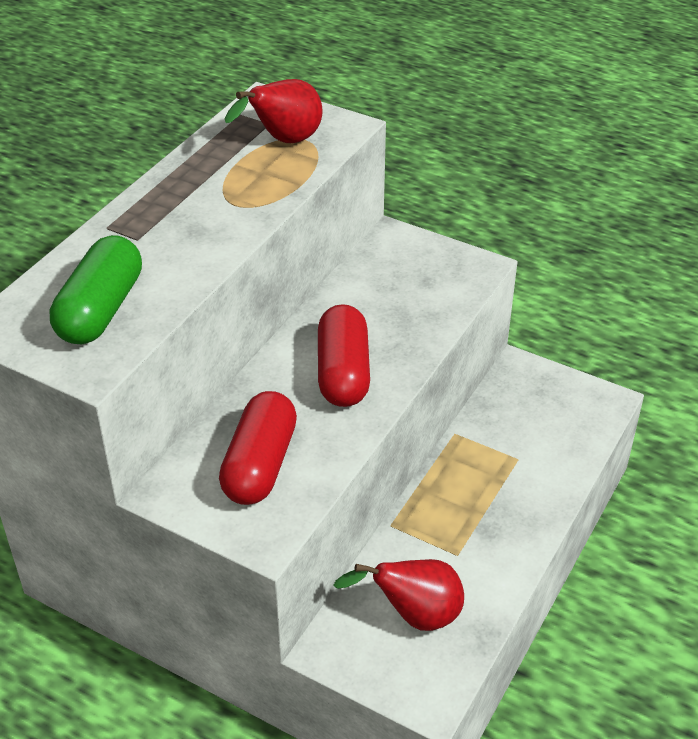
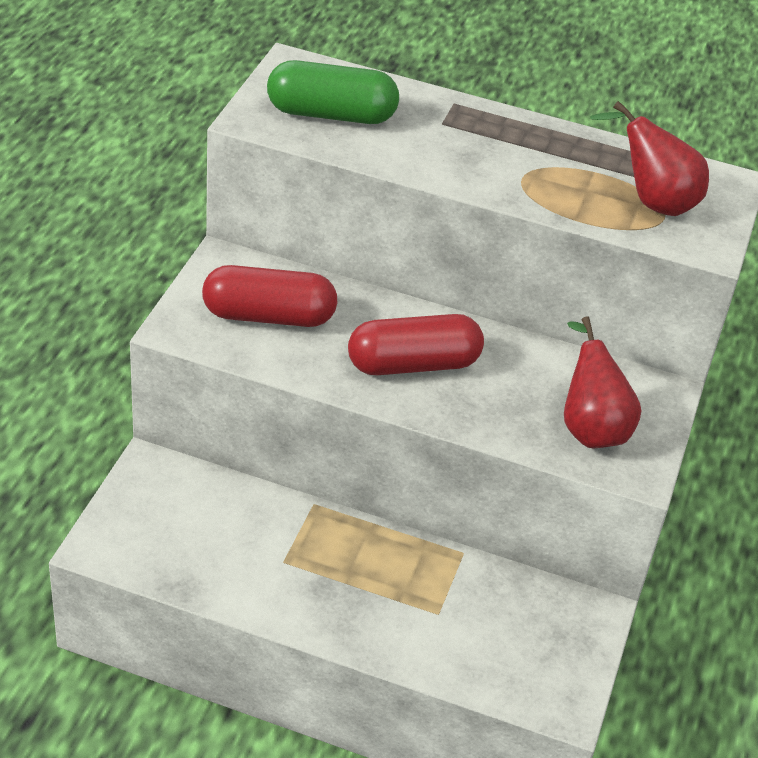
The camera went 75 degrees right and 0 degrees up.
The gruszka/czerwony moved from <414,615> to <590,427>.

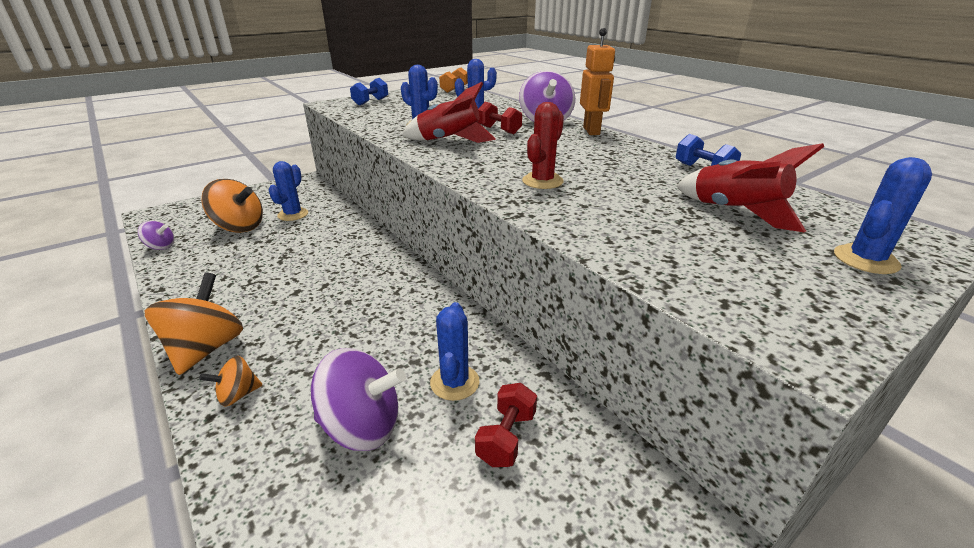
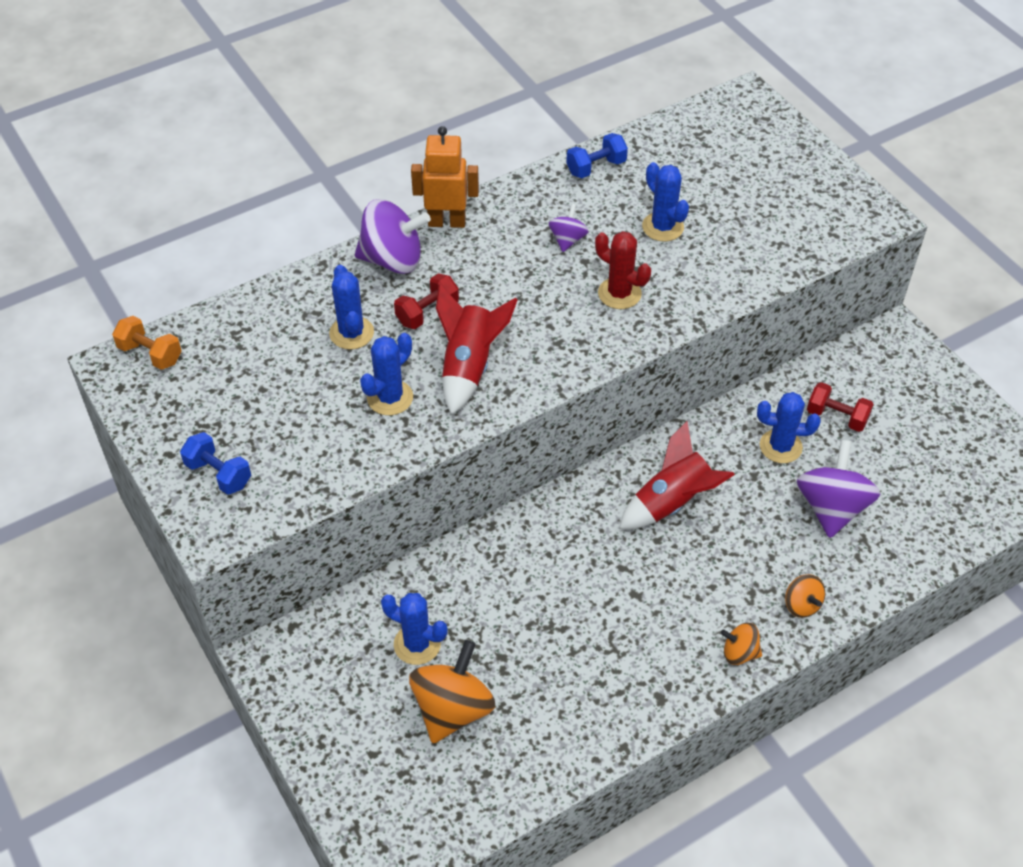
The camera went 85 degrees left and 20 degrees up.
The bączek/fioletowy moved from <161,246> to <567,240>.
The rakieta/czerwony moved from <735,212> to <672,502>.
The kaktus/niebieski moved from <865,260> to <662,227>.
The bączek/pomarańczowy at <206,349> changed to 0.52 times the size.

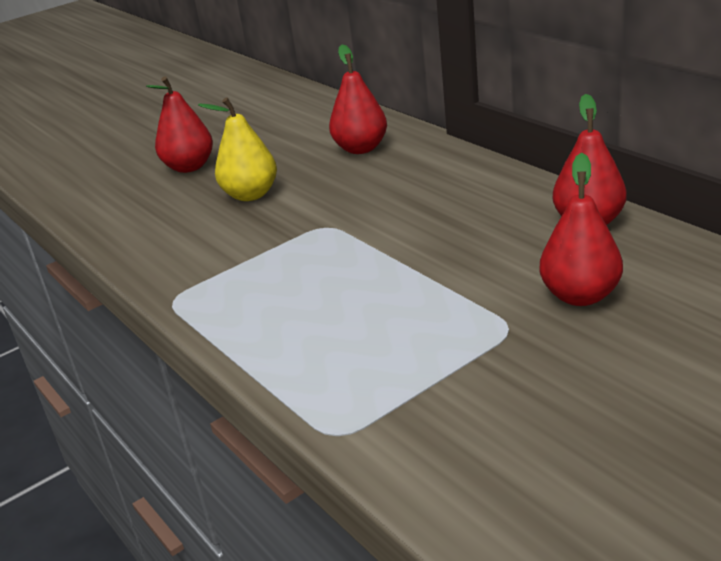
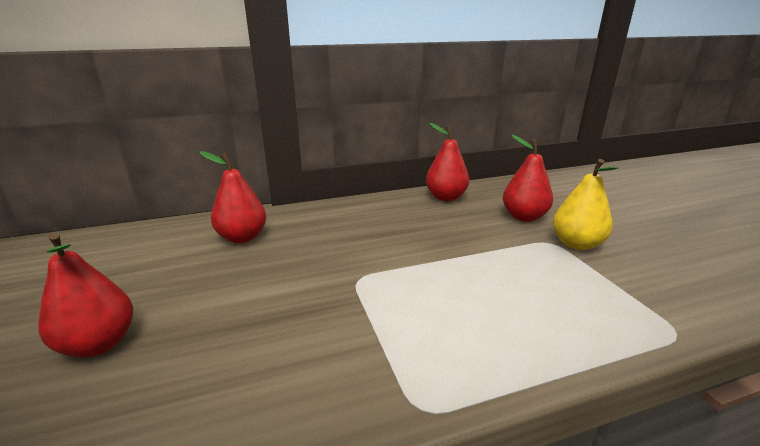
The camera went 75 degrees left and 5 degrees down.
The gruszka/żółty moved from <250,195> to <576,244>.

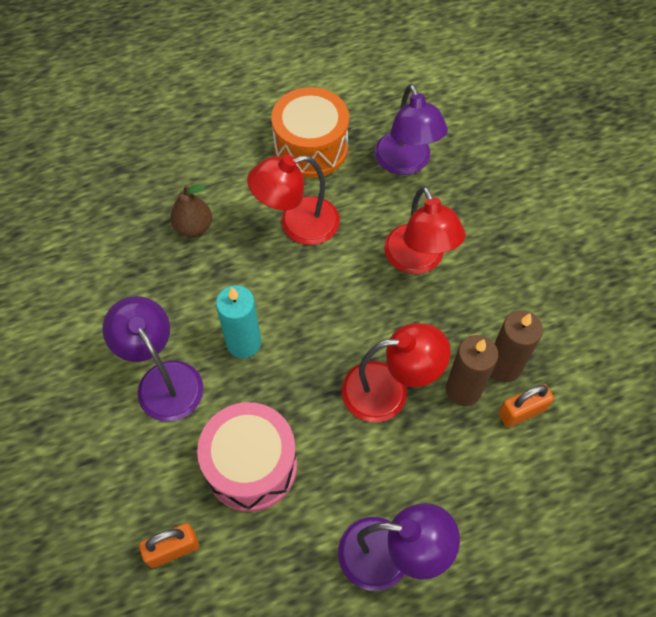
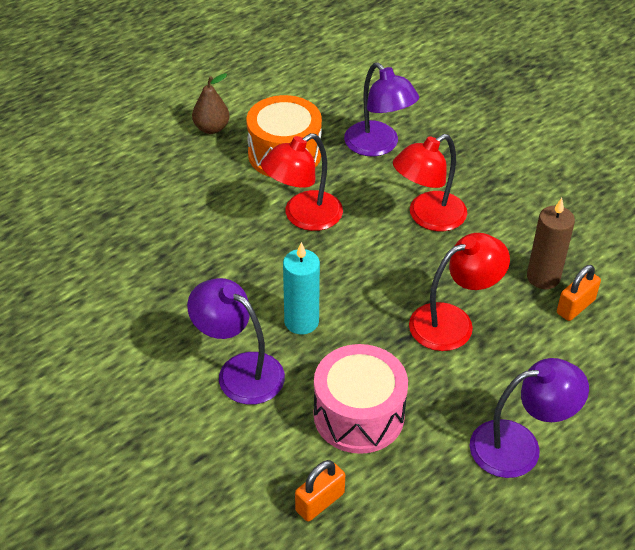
The camera went 20 degrees left and 15 degrees down.
The świeca/brązowy at <463,390> disappeared.
The gruszka/brązowy moved from <193,227> to <211,128>.
The lampka/czerwony at <418,260> turned 90 degrees clockwise.

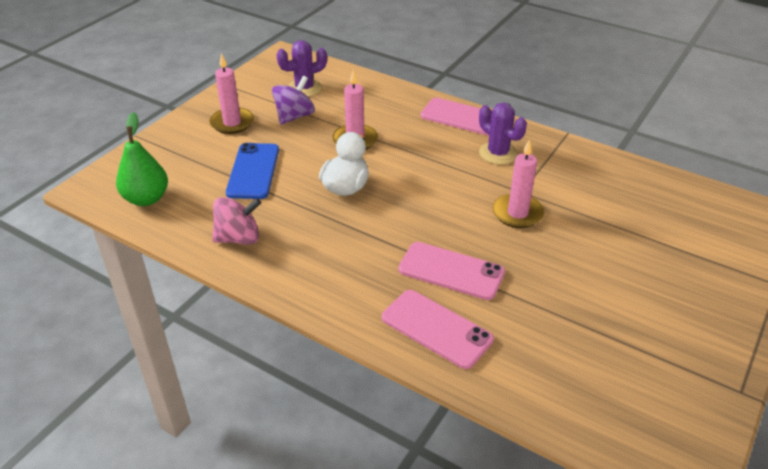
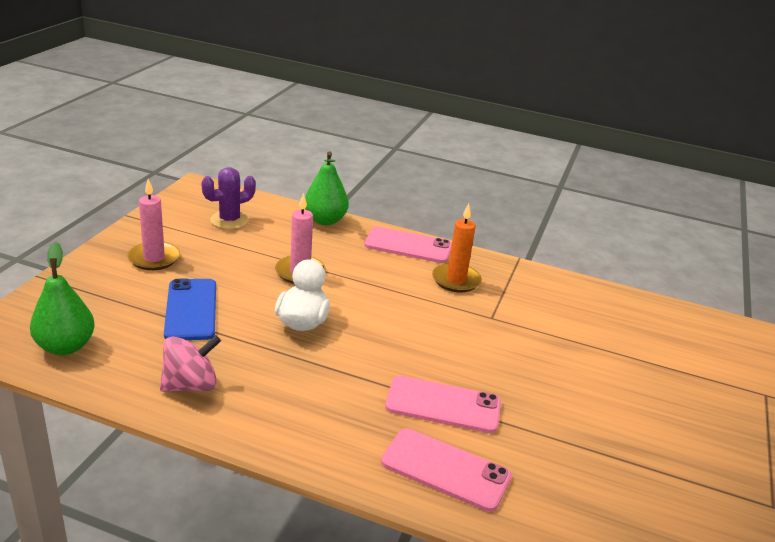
The camera went 15 degrees left and 10 degrees down.
The bączek/fioletowy at <294,116> disappeared.
The świeca/różowy at <517,213> disappeared.
The gruszka/zielony at <325,220> appeared.
The kaktus/fioletowy at <498,153> was replaced by the świeca/pomarańczowy at <456,280>.

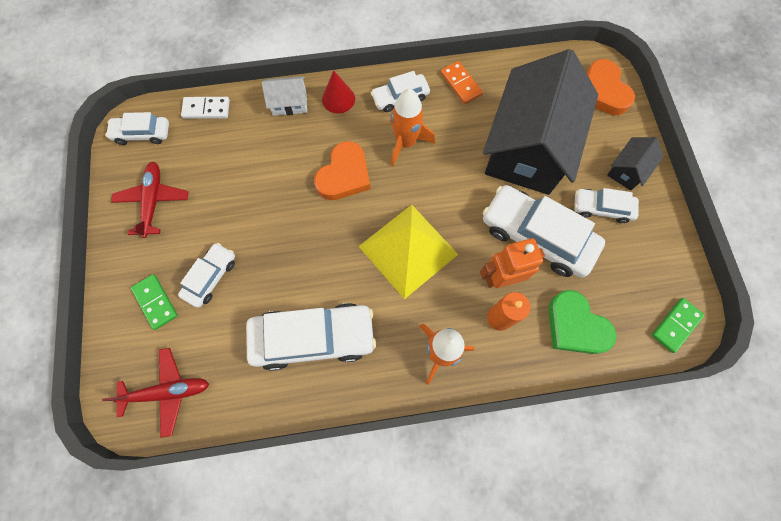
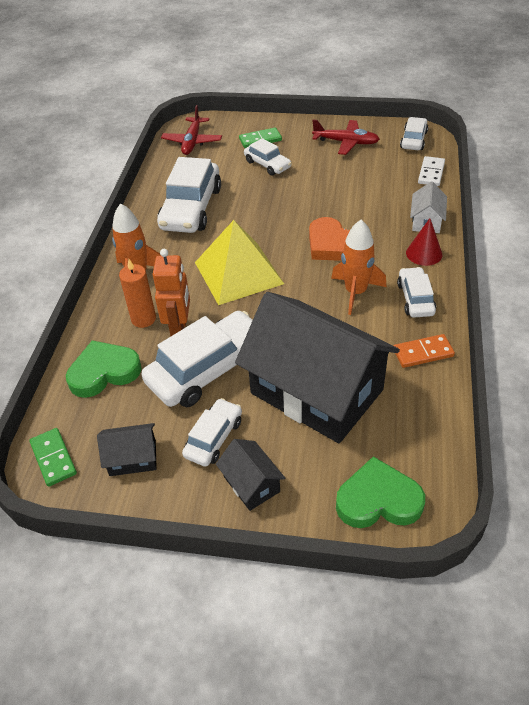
The camera went 110 degrees right and 25 degrees down.
The domek/czarny at <132,458> appeared.
The serce/pomarańczowy at <602,91> became the serce/zielony at <378,500>.

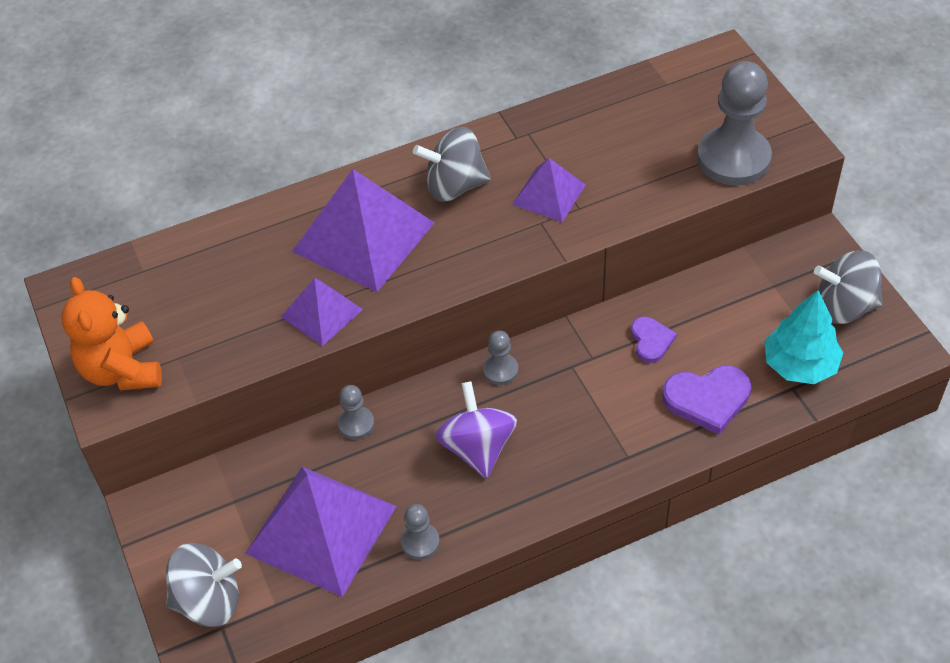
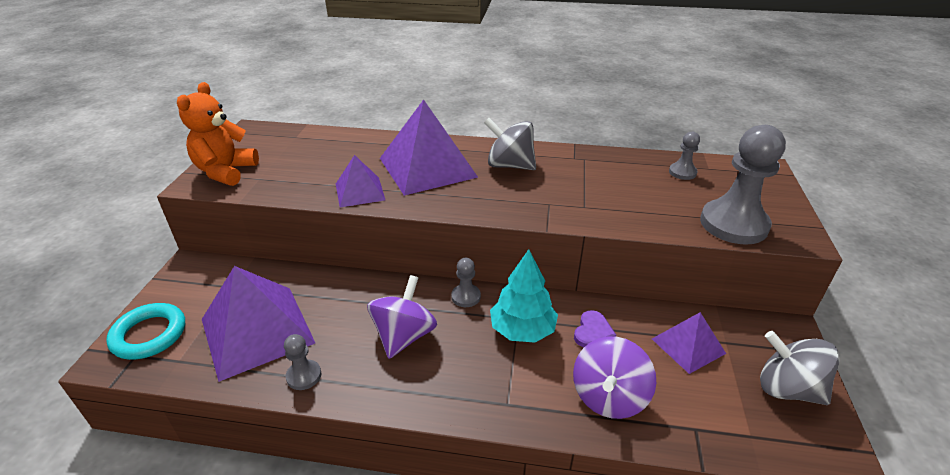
The camera went 30 degrees right and 15 degrees down.
The pionek/szary moved from <356,424> to <682,172>.
The piramida/fioletowy moved from <549,194> to <688,346>.
The drzewko/turkusowy moved from <799,365> to <522,330>.
The bączek/szary at <209,601> was replaced by the pierścień/turkusowy at <149,335>.
The serce/fioletowy at <707,399> was replaced by the bączek/fioletowy at <609,397>.

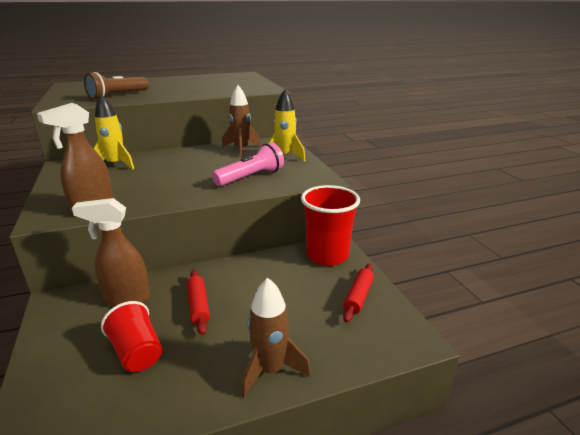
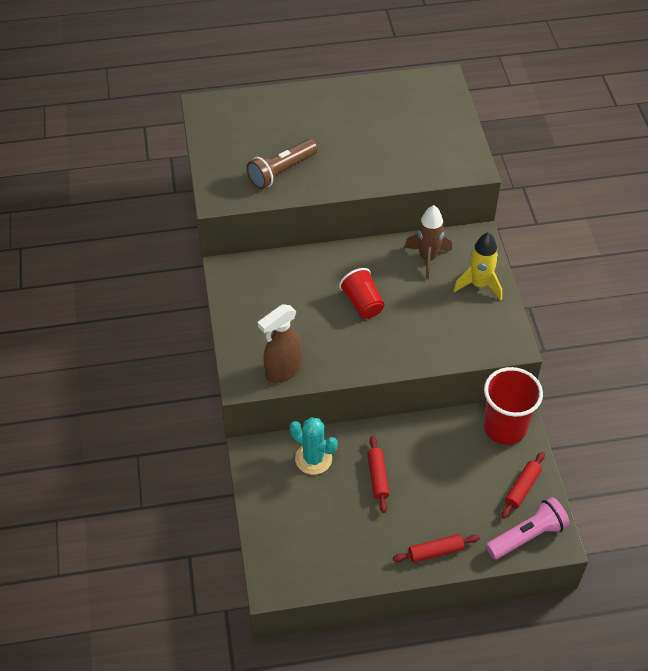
The camera went 10 degrees right and 25 degrees up.
The rakieta/żółty at <116,165> disappeared.
The szklanka/czerwony moved from <137,352> to <362,303>.
The latarka/różowy moved from <251,177> to <527,536>.
The spryskiwacz/brązowy at <126,299> was replaced by the kaktus/turkusowy at <313,459>.
The rakieta/brązowy at <270,370> was replaced by the wałek do ciasta/czerwony at <435,551>.

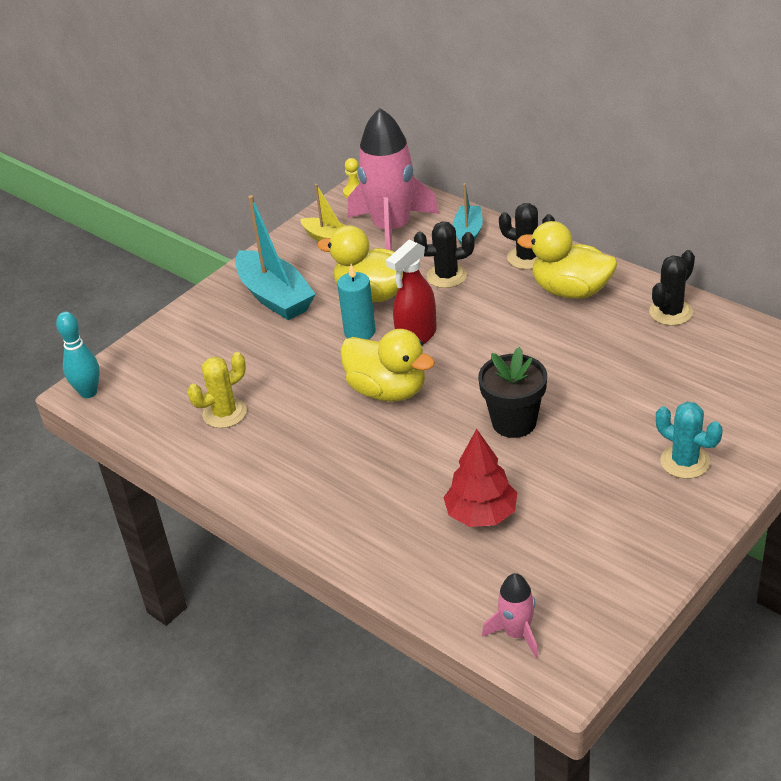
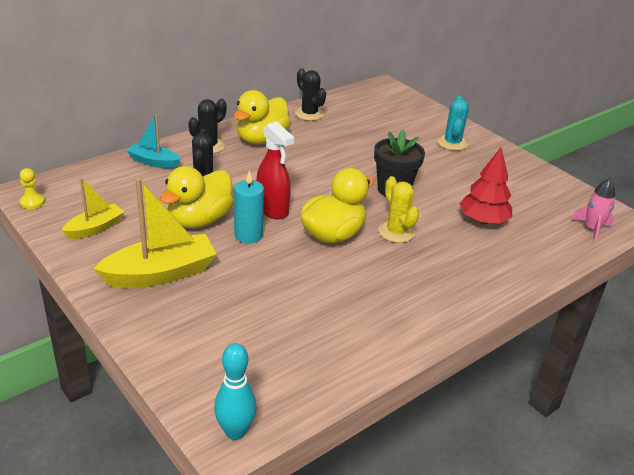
The camera went 85 degrees left and 5 degrees down.
The rakieta/różowy at <392,229> disappeared.
The kaktus/żółty moved from <224,413> to <396,232>.
The łódka/turkusowy at <275,297> became the łódka/żółty at <160,274>.
The kaktus/turkusowy at <685,462> turned 45 degrees counterclockwise.

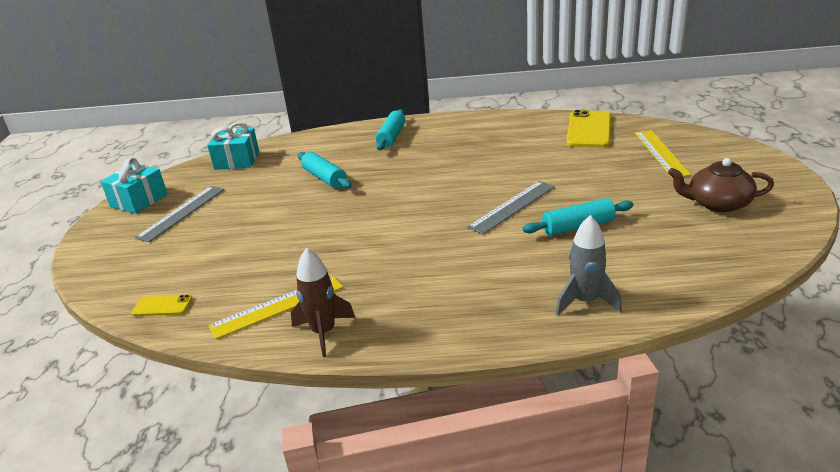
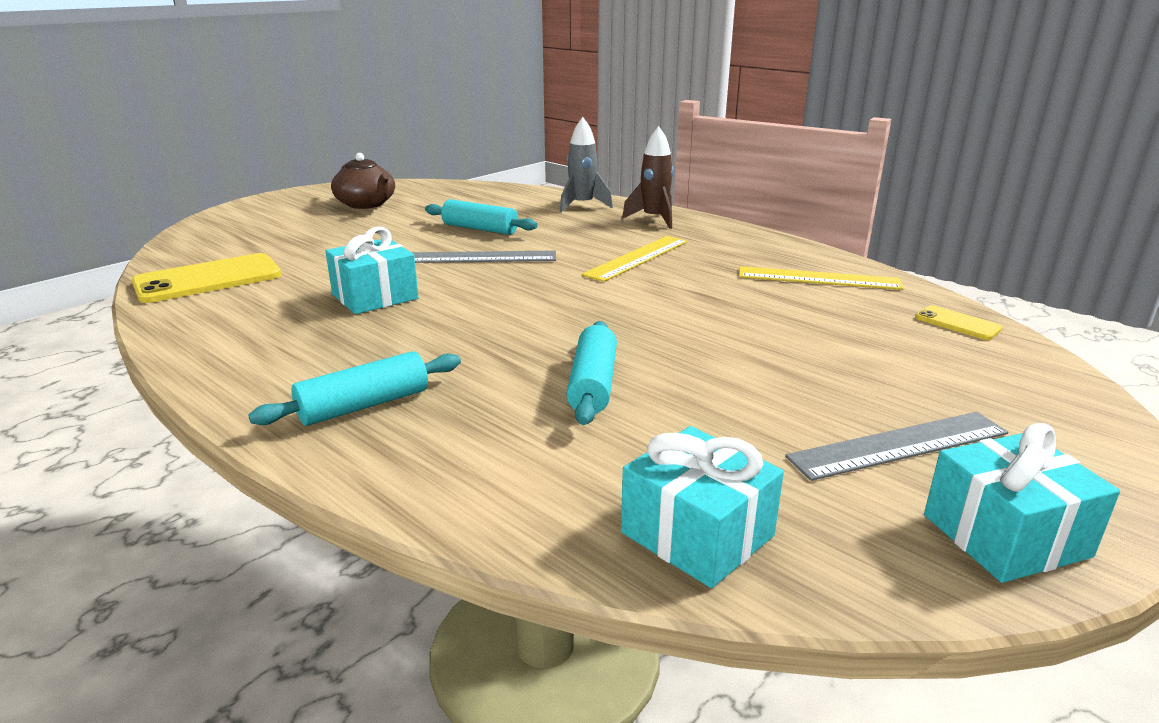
The camera went 140 degrees left and 5 degrees down.
The prezent/turkusowy at <375,296> appeared.
The rakieta/brązowy moved from <324,332> to <654,219>.
The linijka/żółty moved from <661,153> to <637,258>.

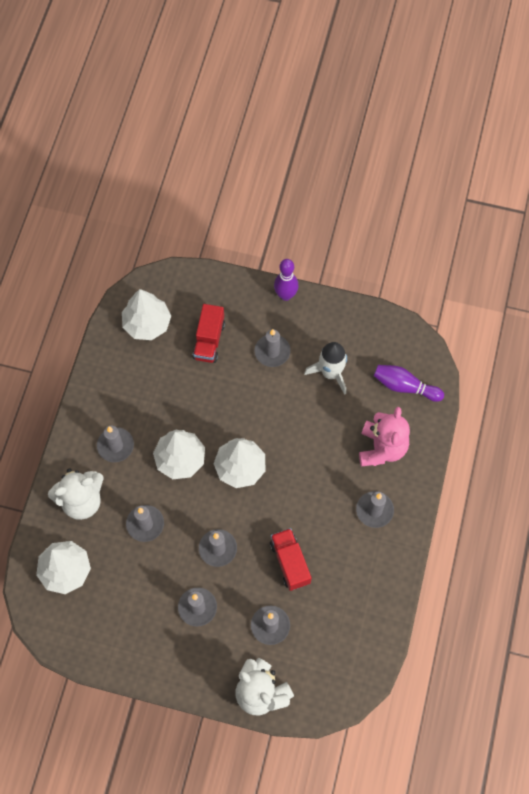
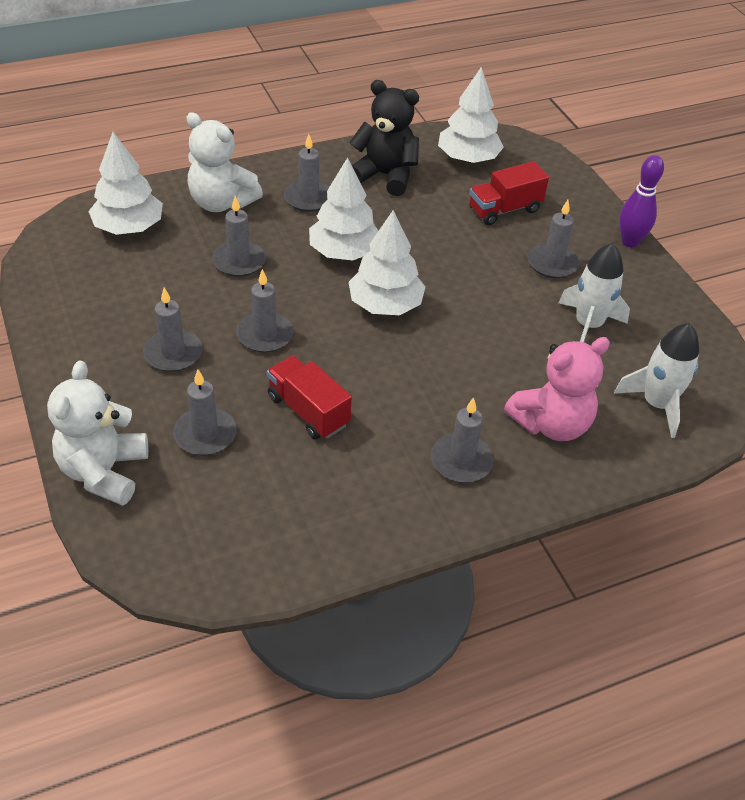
The camera went 50 degrees right and 20 degrees down.
The miś/czarny at <385,176> appeared.
The kręgiel/fioletowy at <405,386> was replaced by the rakieta/biały at <656,404>.
The ciężarówka/czerwony at <290,562> turned 75 degrees counterclockwise.

